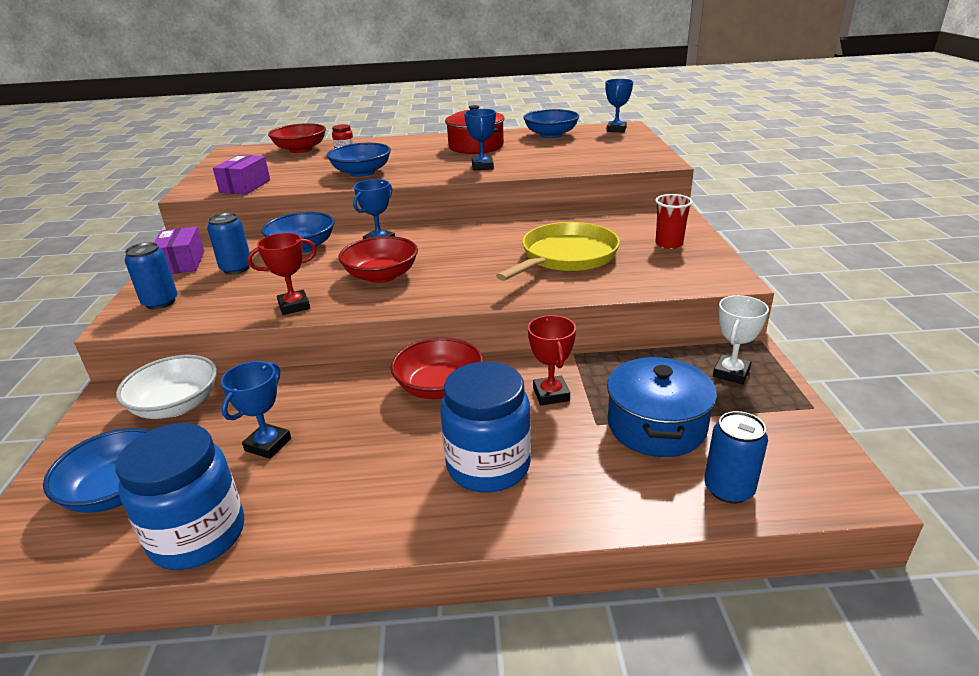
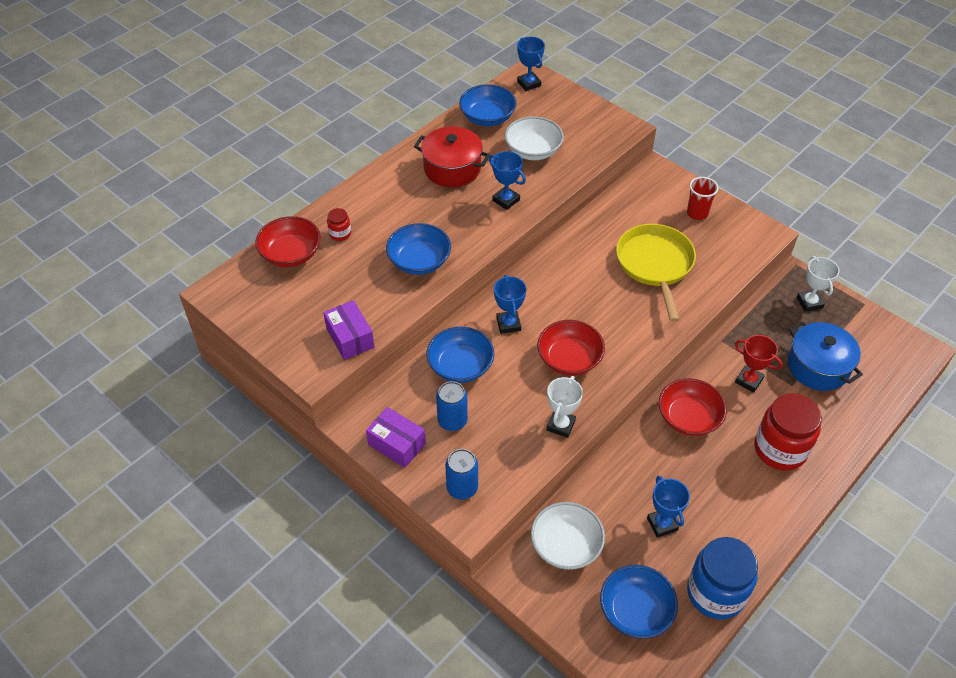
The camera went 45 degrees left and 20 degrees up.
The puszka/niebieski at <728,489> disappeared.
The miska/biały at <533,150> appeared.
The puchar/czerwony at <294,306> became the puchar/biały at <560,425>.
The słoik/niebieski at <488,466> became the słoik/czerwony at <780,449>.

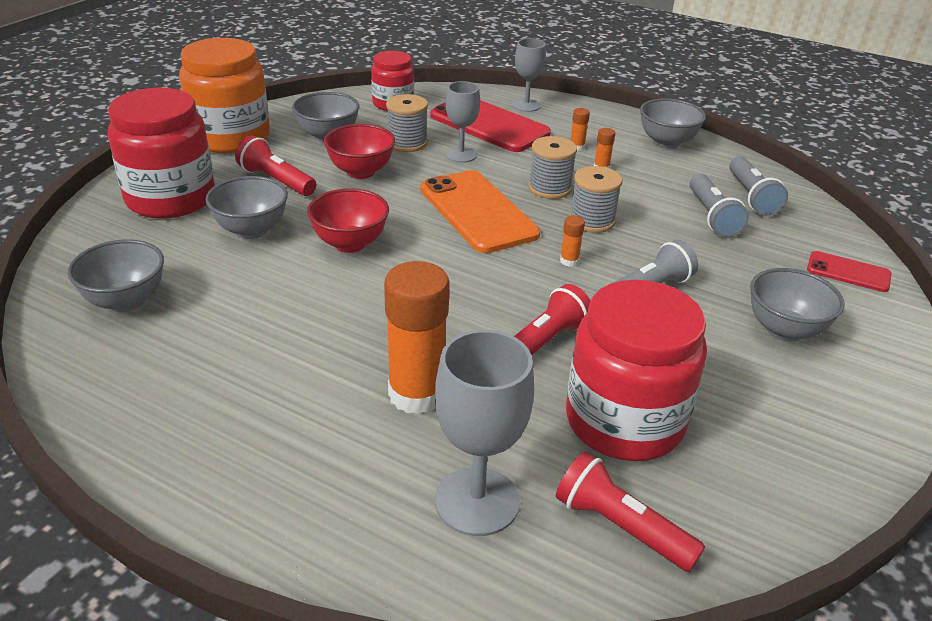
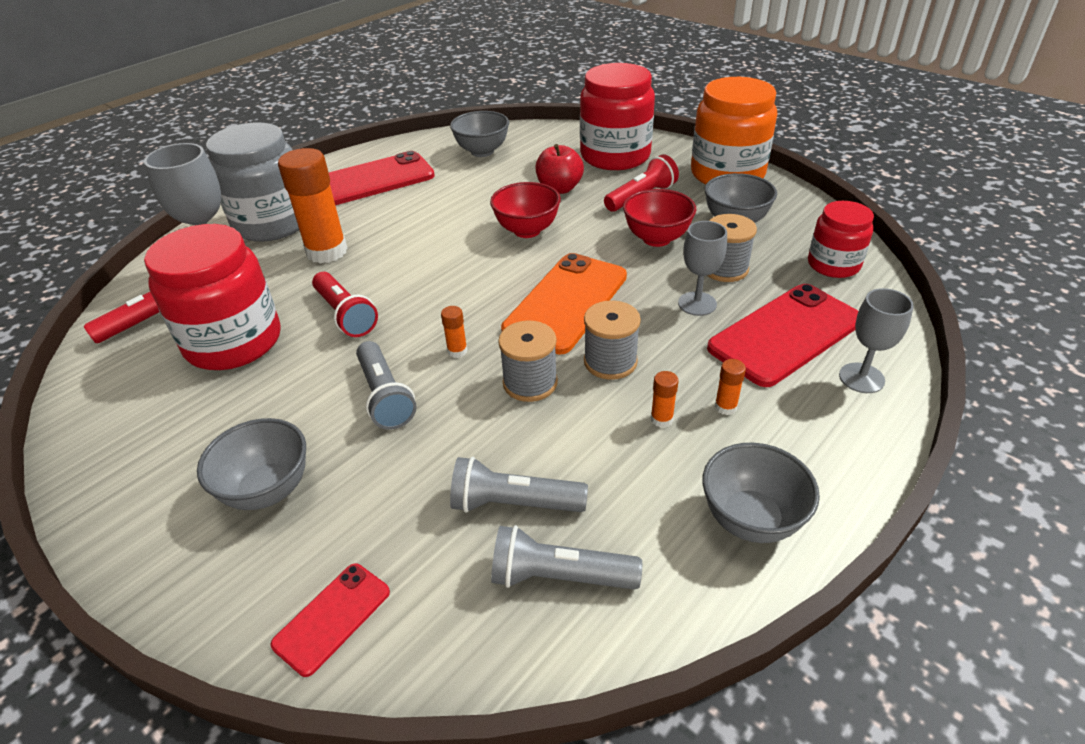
The camera went 105 degrees right and 5 degrees up.
The słoik/szary at <272,223> appeared.
The telefon/czerwony at <373,180> appeared.
The miska/szary at <251,230> was replaced by the jabłko/czerwony at <559,189>.
The telefon/pomarańczowy at <477,212> turned 45 degrees counterclockwise.

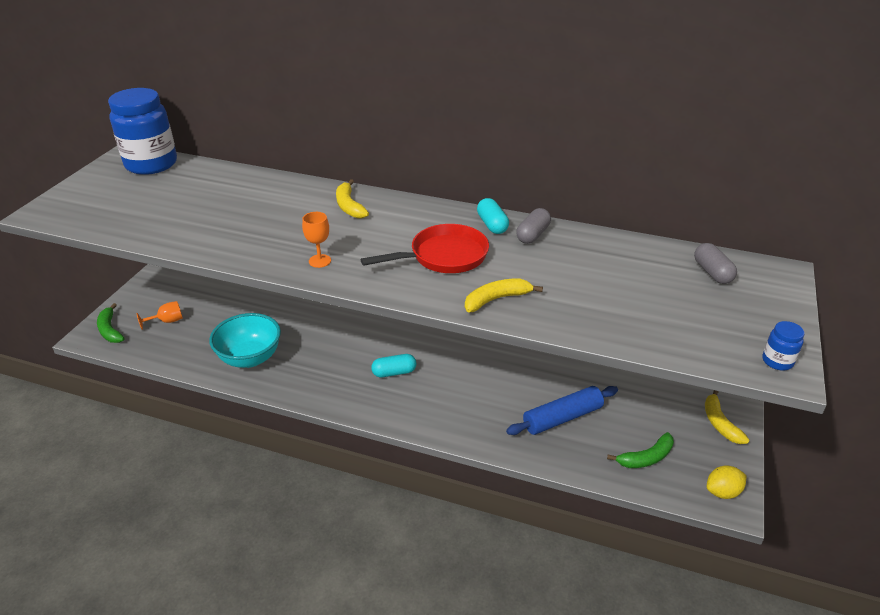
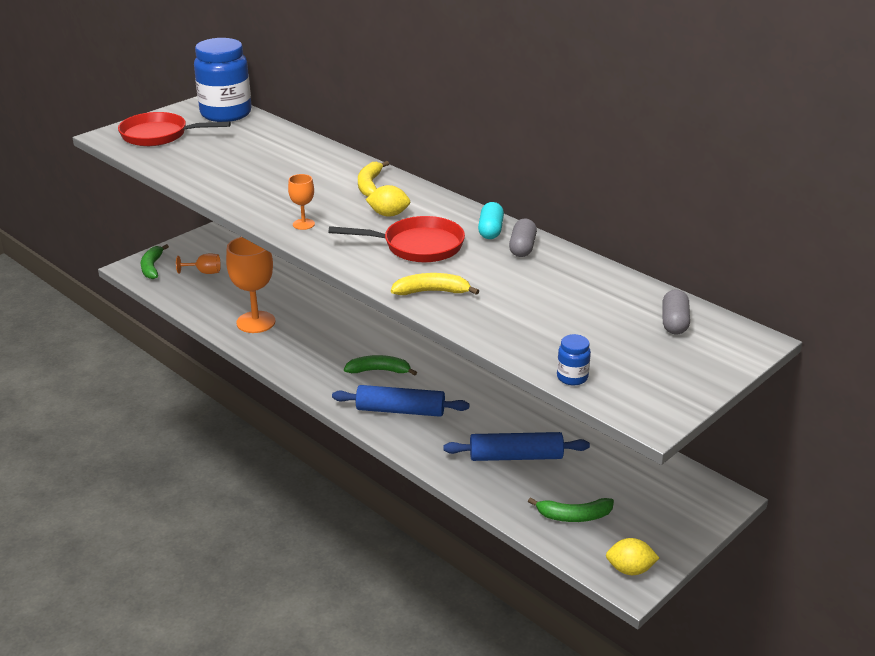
The camera went 25 degrees right and 5 degrees down.
The banan/żółty at <720,423> disappeared.
The patelnia/czerwony at <159,135> appeared.
The wałek do ciasta/niebieski at <400,410> appeared.
The cytryna/żółty at <388,214> appeared.
The słoik/niebieski moved from <777,361> to <572,377>.
The miska/turkusowy at <250,358> was replaced by the kielich/pomarańczowy at <256,322>.
The kapsułka/turkusowy at <394,372> was replaced by the banan/zielony at <379,370>.
The kapsułka/szary at <532,235> turned 45 degrees counterclockwise.

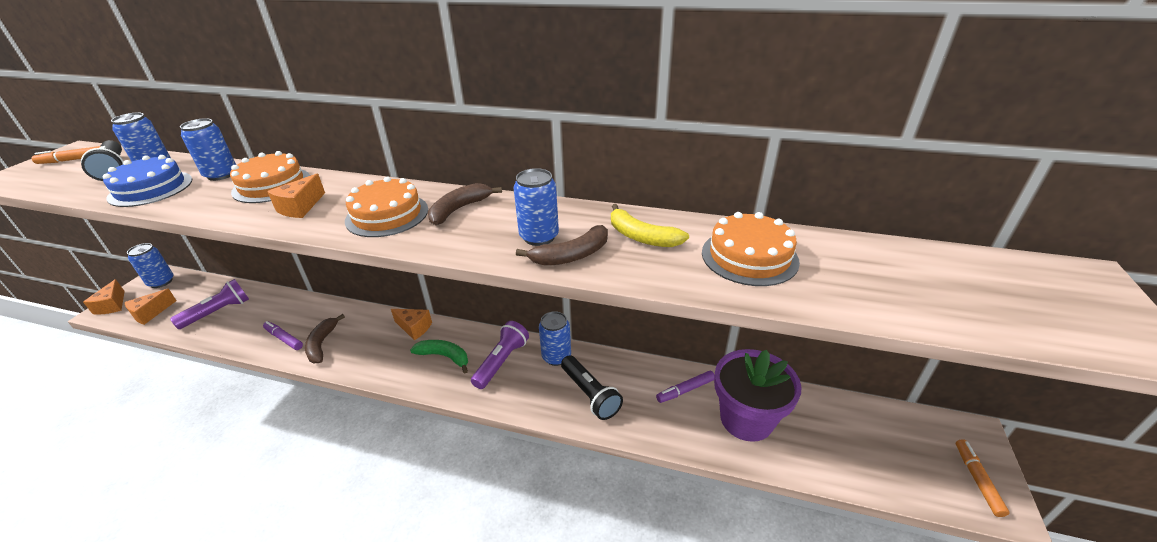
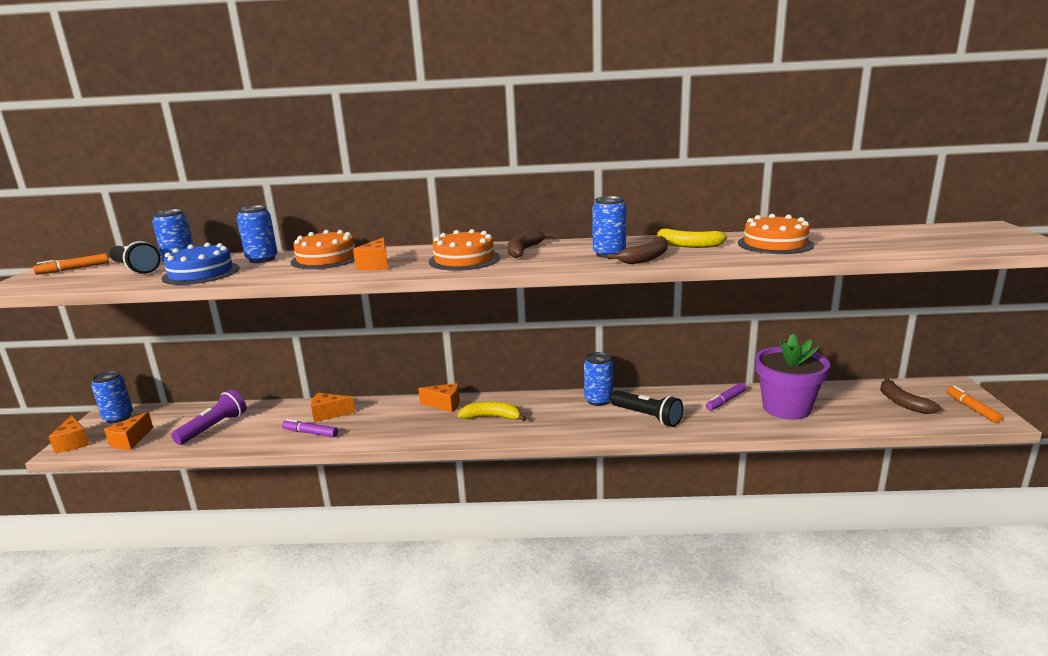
The camera went 15 degrees left and 15 degrees down.
The latarka/fioletowy at <501,362> disappeared.
The ser/pomarańczowy at <329,414> appeared.
The banan/brązowy moved from <322,344> to <903,403>.
The banan/zielony at <444,357> became the banan/żółty at <492,417>.

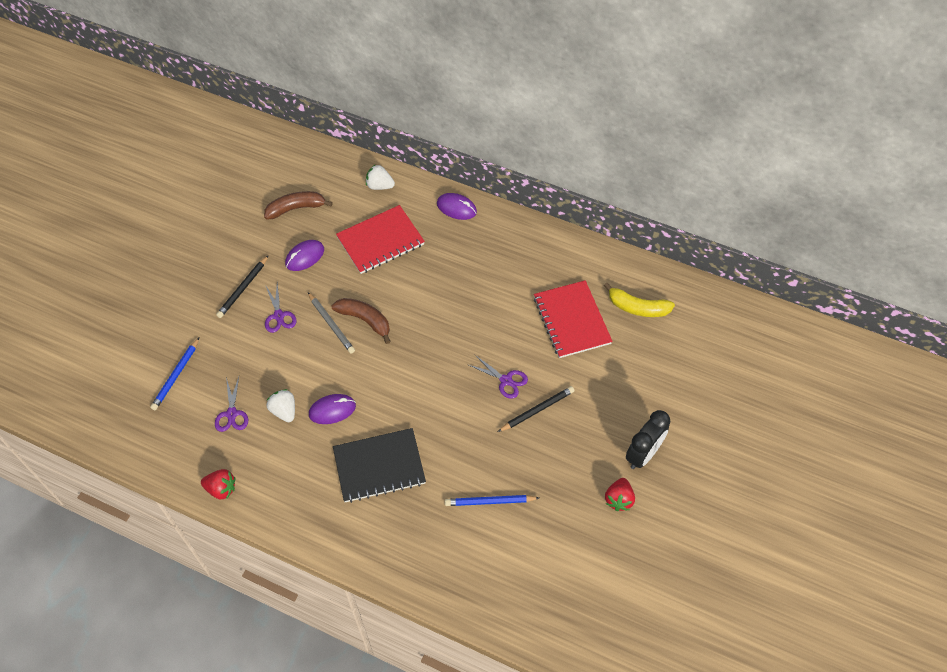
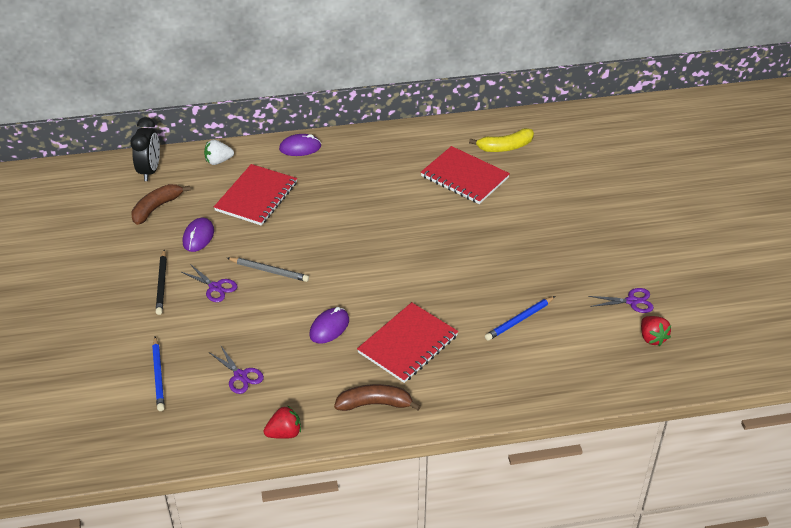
The camera went 35 degrees left and 15 degrees down.
The truskawka/biały at <284,411> disappeared.
The ołówek/czarny at <537,410> disappeared.
The banan/brązowy moved from <365,320> to <375,404>.
The nożyczki/fioletowy moved from <506,380> to <632,301>.
The truskawka/czerwony moved from <618,499> to <652,338>.
The budzik/czarny moved from <643,454> to <150,171>.
The zeszyt/czarny at <379,466> became the zeszyt/czerwony at <408,344>.

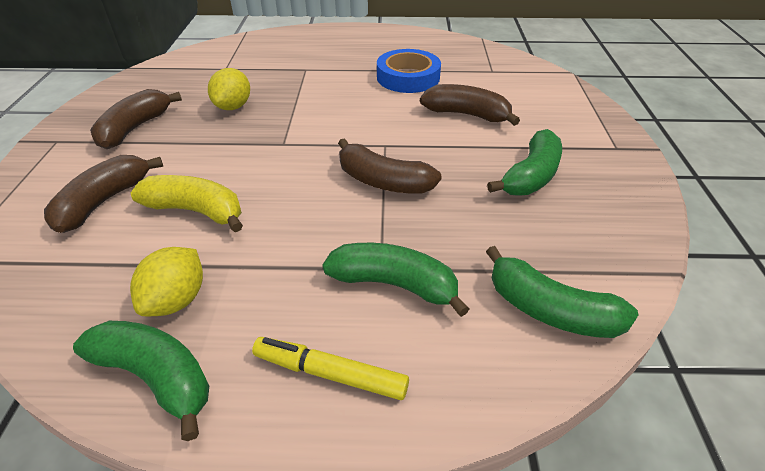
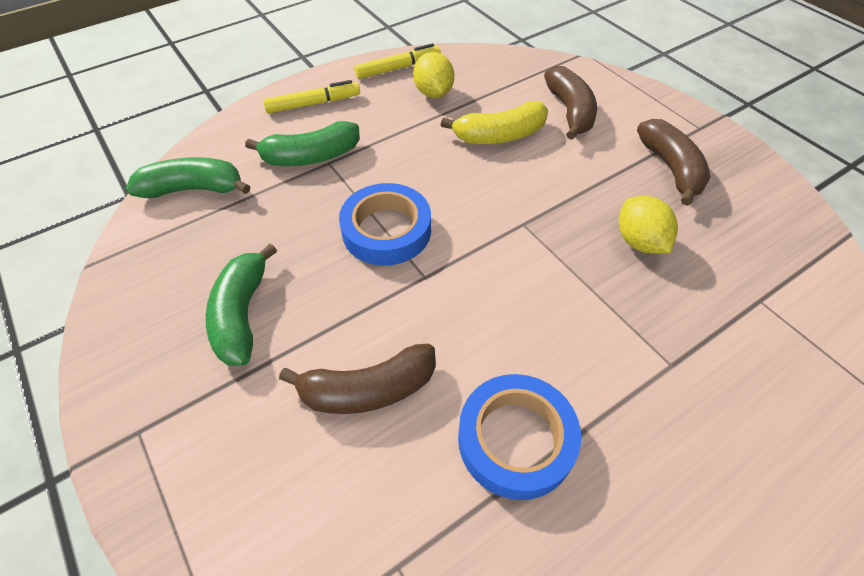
The camera went 145 degrees right and 10 degrees up.
The banan/zielony at <156,377> was replaced by the flamaster/żółty at <398,68>.
The banan/brązowy at <383,181> was replaced by the taśma klejąca/niebieski at <386,230>.

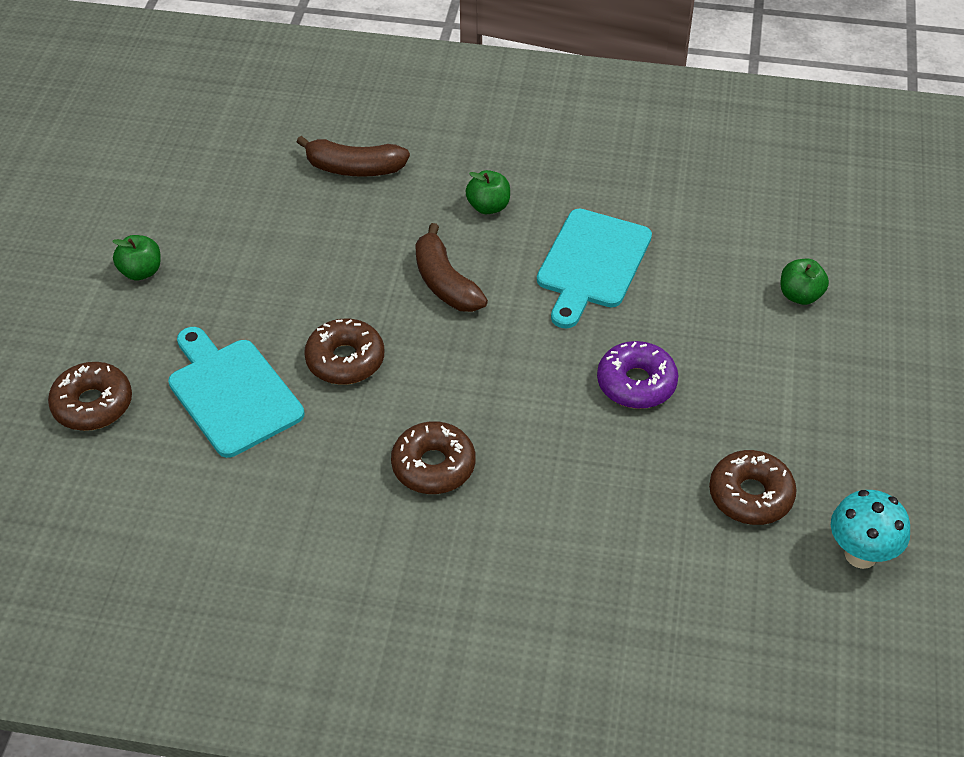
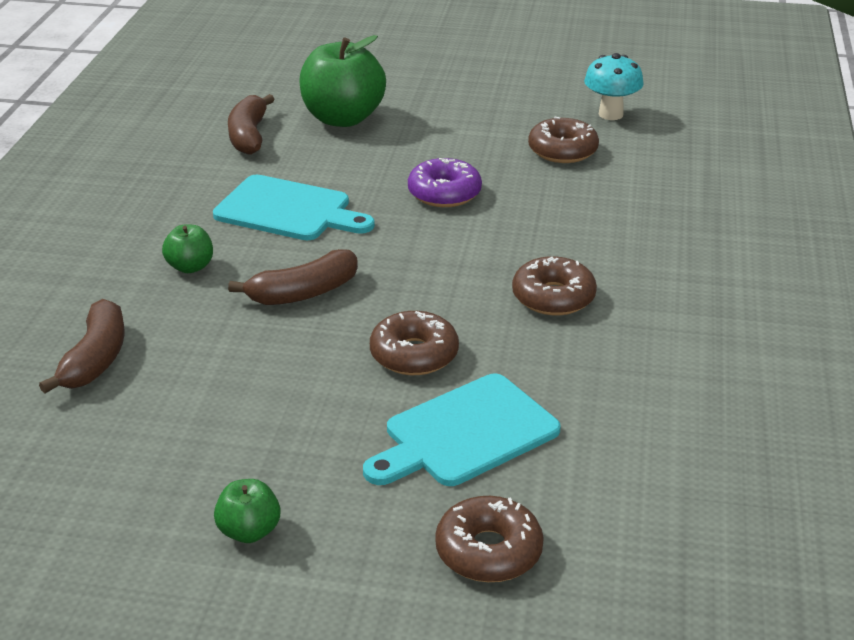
The camera went 90 degrees left and 15 degrees down.
The banan/brązowy at <249,136> appeared.
The jabłko/zielony at <800,295> changed to 2.07 times the size.

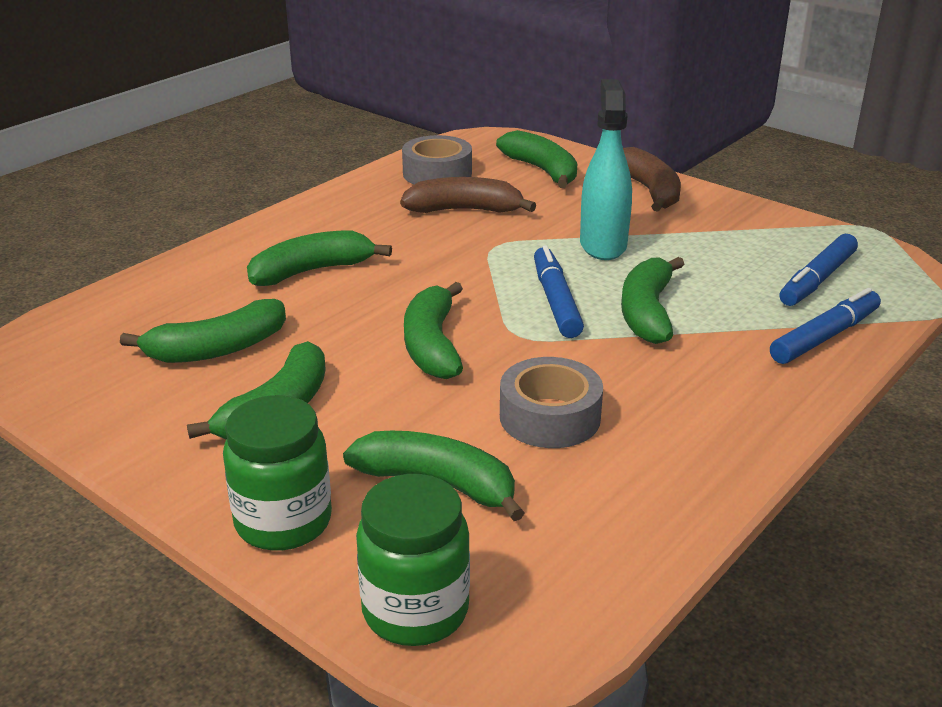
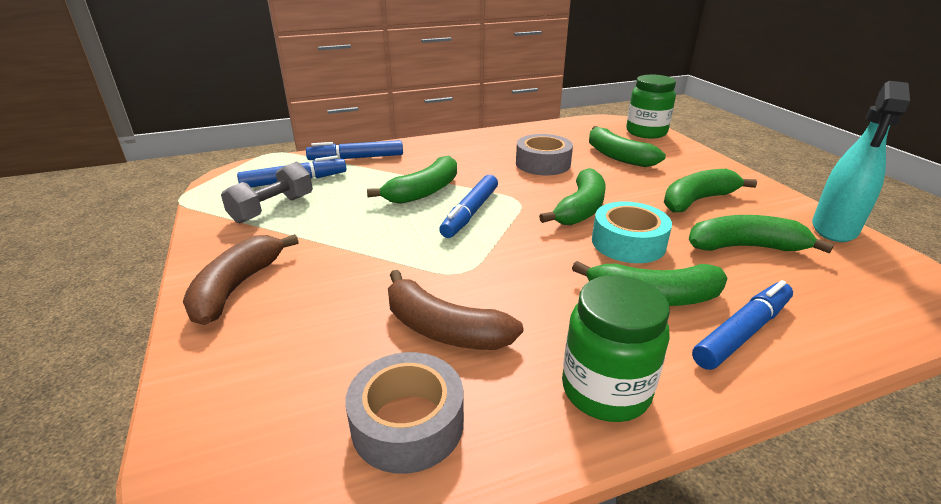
The camera went 150 degrees left and 0 degrees up.
The banan/zielony at <542,170> disappeared.
The hantel/szary at <273,209> appeared.
The taśma klejąca/turkusowy at <628,243> appeared.
The flamaster/niebieski at <742,332> appeared.
The słoik/zielony moved from <283,522> to <605,390>.
The spryskiwacz/turkusowy moved from <603,245> to <834,229>.

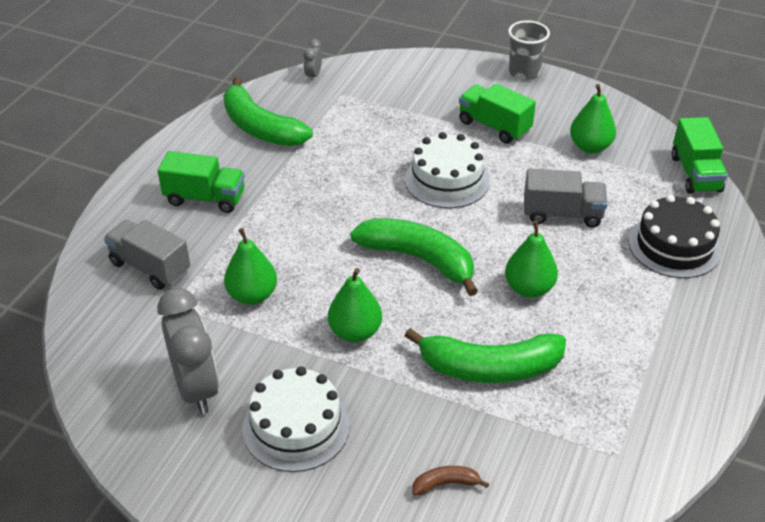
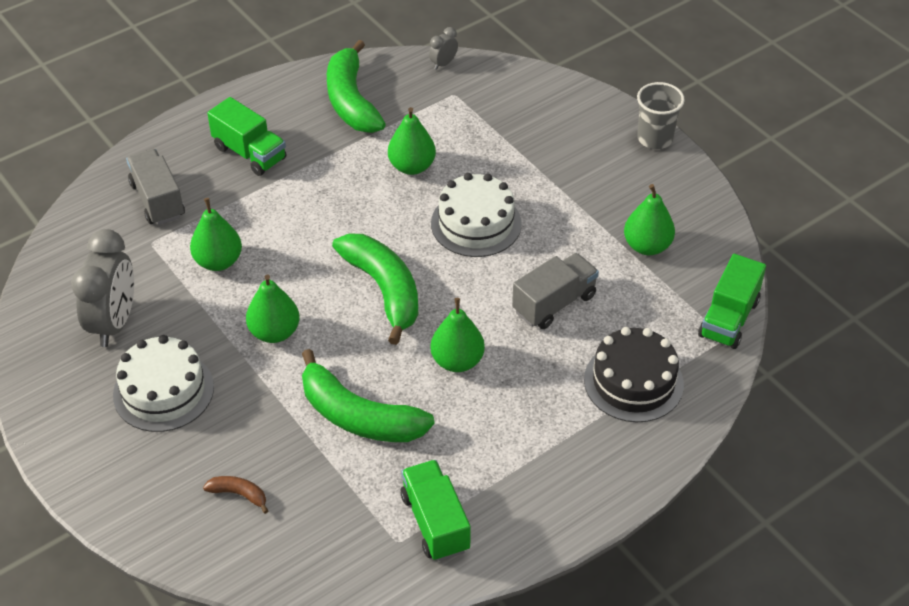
The camera went 30 degrees right and 5 degrees up.
The gruszka/zielony at <412,166> appeared.
The ciężarówka/zielony moved from <494,126> to <435,522>.
The ciężarówka/szary at <562,214> turned 75 degrees counterclockwise.

